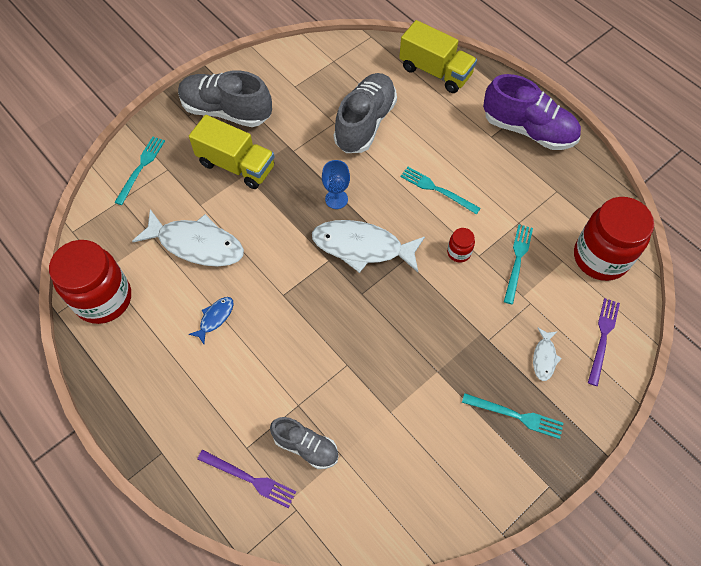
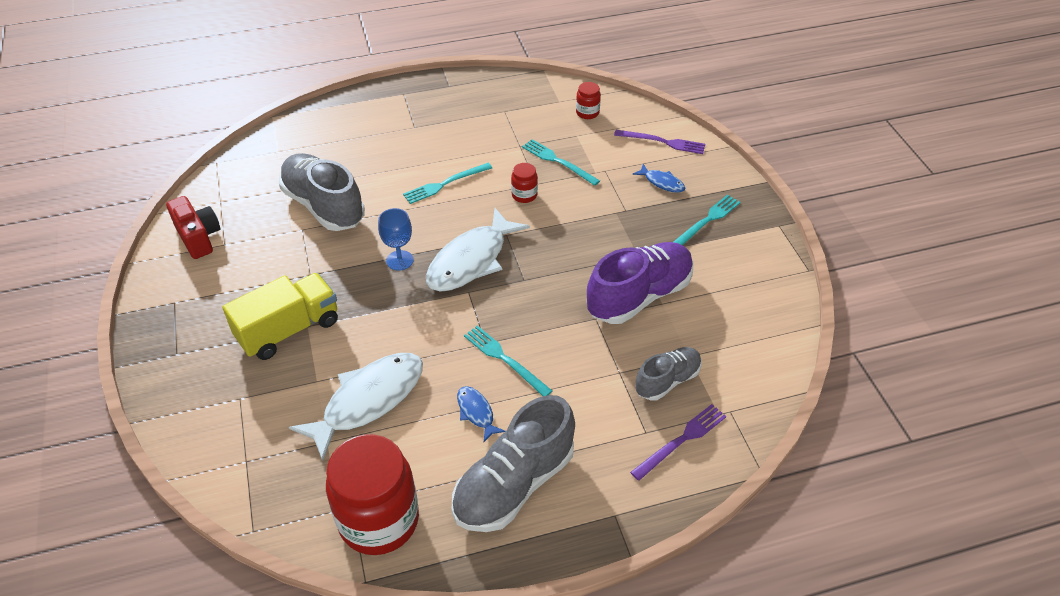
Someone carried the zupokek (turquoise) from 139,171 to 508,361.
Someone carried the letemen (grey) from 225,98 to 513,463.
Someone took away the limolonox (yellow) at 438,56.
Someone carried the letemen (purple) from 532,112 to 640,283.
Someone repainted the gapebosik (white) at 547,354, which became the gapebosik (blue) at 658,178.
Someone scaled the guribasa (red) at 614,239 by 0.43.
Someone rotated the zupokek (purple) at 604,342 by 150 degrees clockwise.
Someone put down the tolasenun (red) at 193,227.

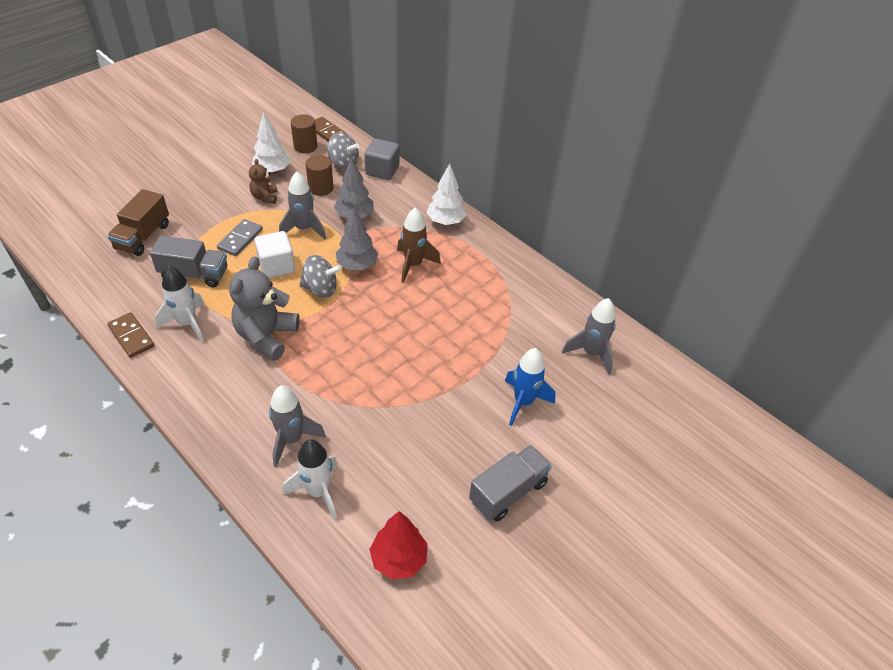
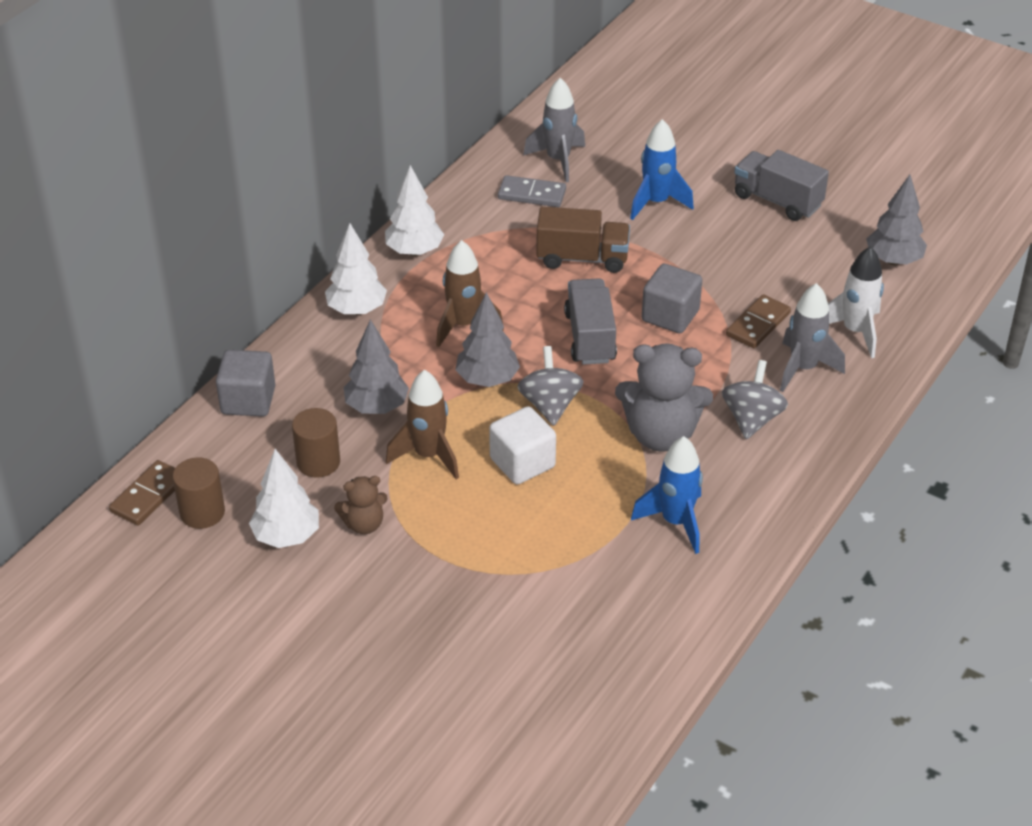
Someone carried the limolonox (brown) from 138,222 to 583,240.
Someone carried the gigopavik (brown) from 131,335 to 758,321.
Someone carried the limolonox (grey) from 189,261 to 590,321.
Someone repainted the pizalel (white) at 180,304, which became the pizalel (blue) at 667,495.
Someone carried the gigopavik (grey) from 240,237 to 532,191.
Someone repainted the pizalel (grey) at 302,206, which became the pizalel (brown) at 422,425.
Someone carried the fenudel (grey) from 344,151 to 755,399.
Someone repainted the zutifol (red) at 398,545, which became the zutifol (grey) at 896,220.
Someone put down the zutifol (white) at 414,210.
Someone put down the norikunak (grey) at 672,298.

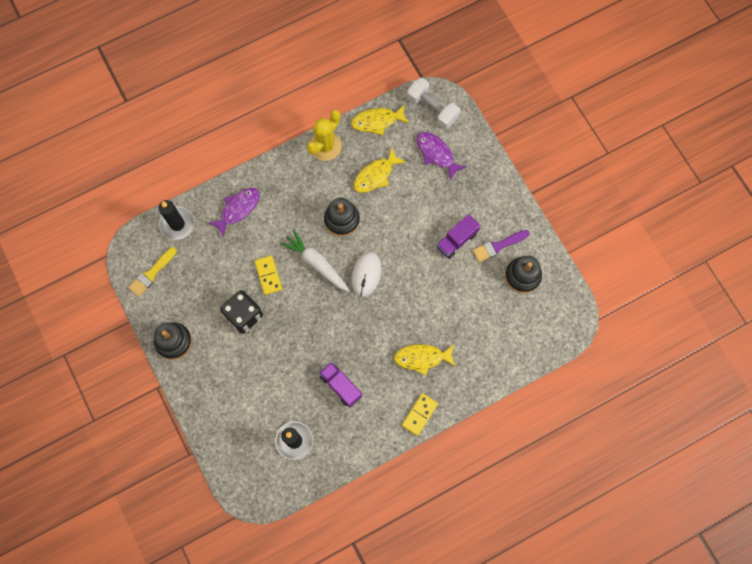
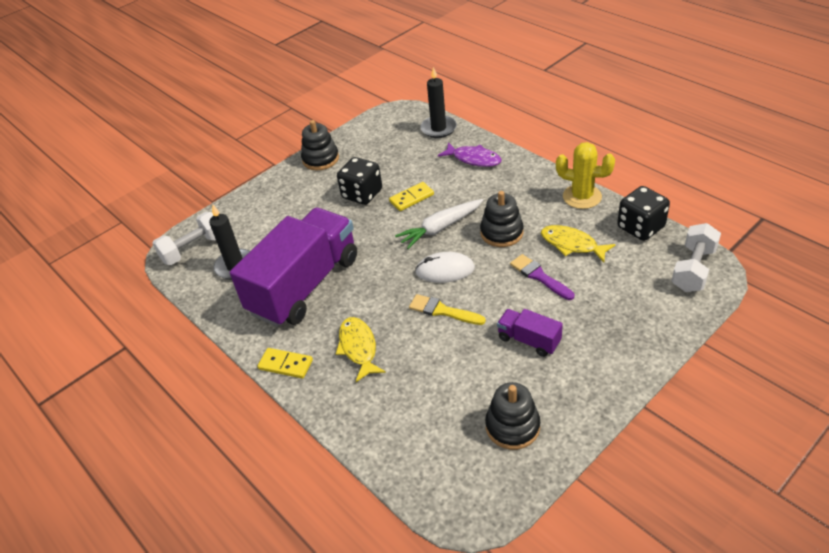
Someone carried the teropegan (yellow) from 153,272 to 447,309.
Someone rotated the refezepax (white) at 315,260 by 150 degrees counterclockwise.
Someone scaled the limolonox (purple) at 340,385 by 2.33.
Someone swapped the gapebosik (yellow) at 380,119 for the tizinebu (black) at 643,213.
Someone took away the gapebosik (purple) at 441,156.
Someone carried the teropegan (purple) from 501,246 to 542,277.
Someone put down the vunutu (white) at 184,238.

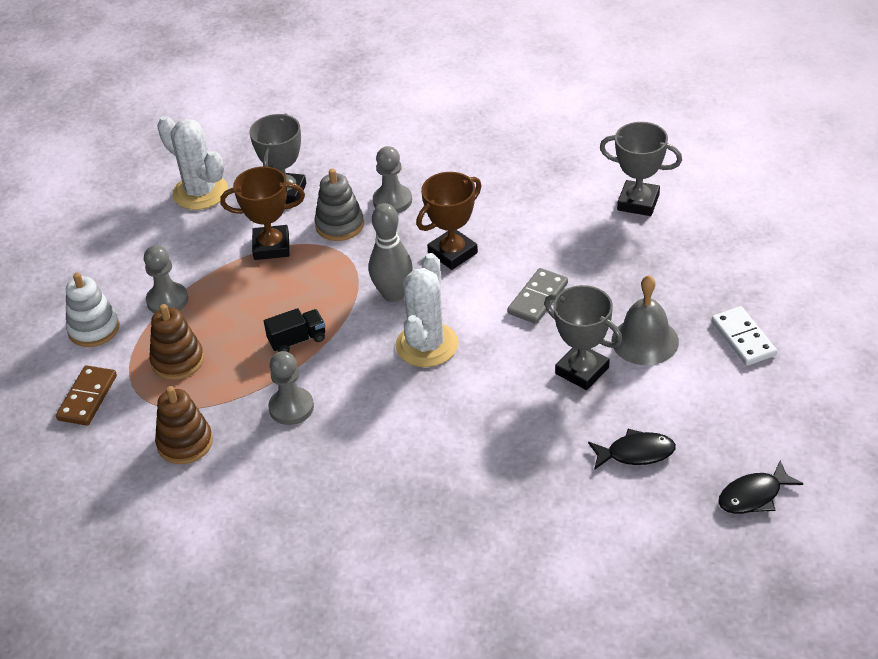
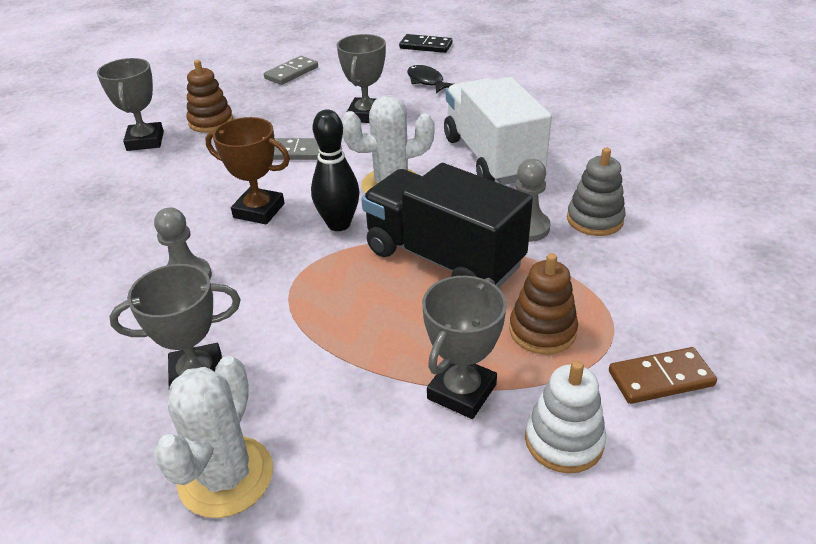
Someone swapped the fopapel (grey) at 166,279 for the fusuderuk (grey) at 464,347.
Someone carried the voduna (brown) from 184,425 to 210,96.
Someone took away the fusuderuk (brown) at 262,213.
Someone scaled the limolonox (black) at 294,330 by 2.47.
Someone carried the voduna (grey) from 339,204 to 596,192.
Someone repainted the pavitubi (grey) at 391,252, which became the pavitubi (black) at 335,170.
Someone took away the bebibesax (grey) at 645,320.
Someone repainted the gigopavik (white) at 744,336, which became the gigopavik (grey) at 291,70.
Someone swapped the gapebosik (black) at 760,487 for the gigopavik (black) at 425,43.
Someone put down the limolonox (white) at 498,131.

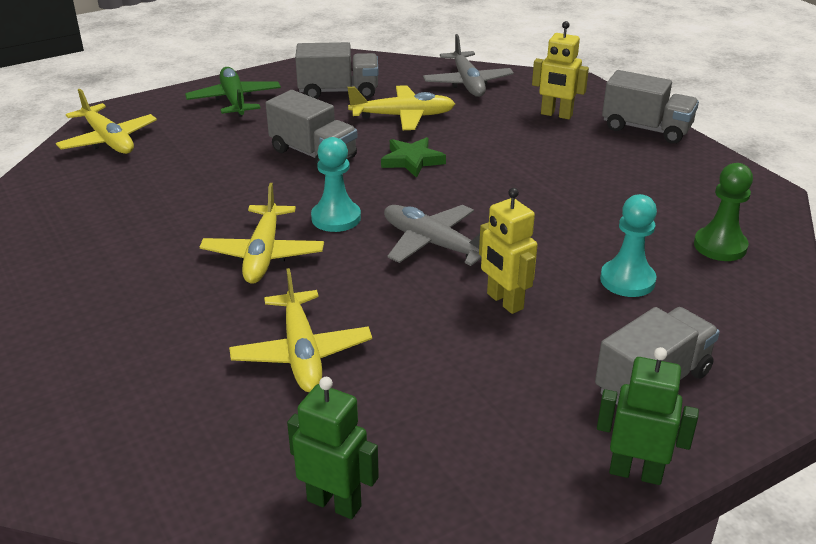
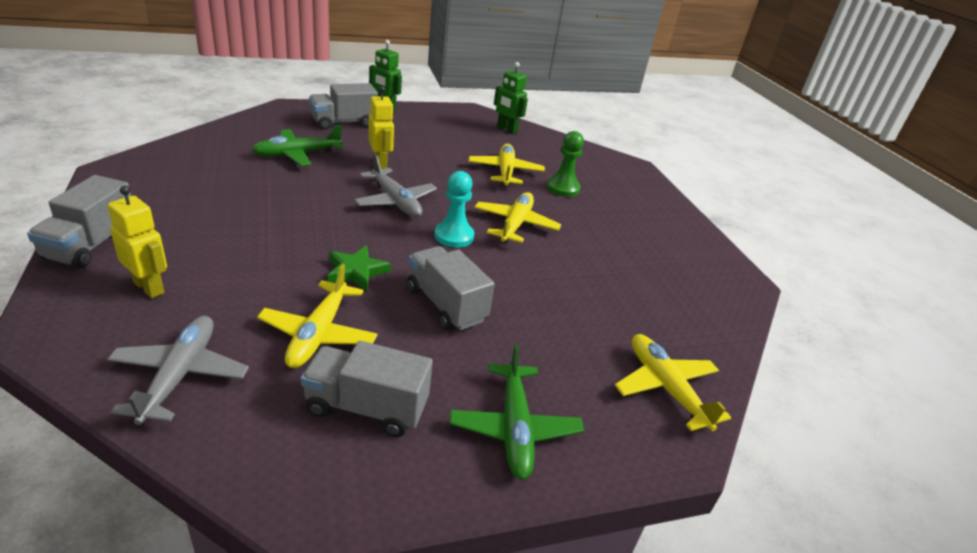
Someone rotated the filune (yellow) at 401,107 by 90 degrees counterclockwise.
Someone swapped the fopapel (turquoise) at 628,245 for the filune (green) at 297,145.
Someone rotated the limolonox (grey) at 650,107 by 120 degrees counterclockwise.
Someone carried the fopapel (green) from 723,212 to 565,164.

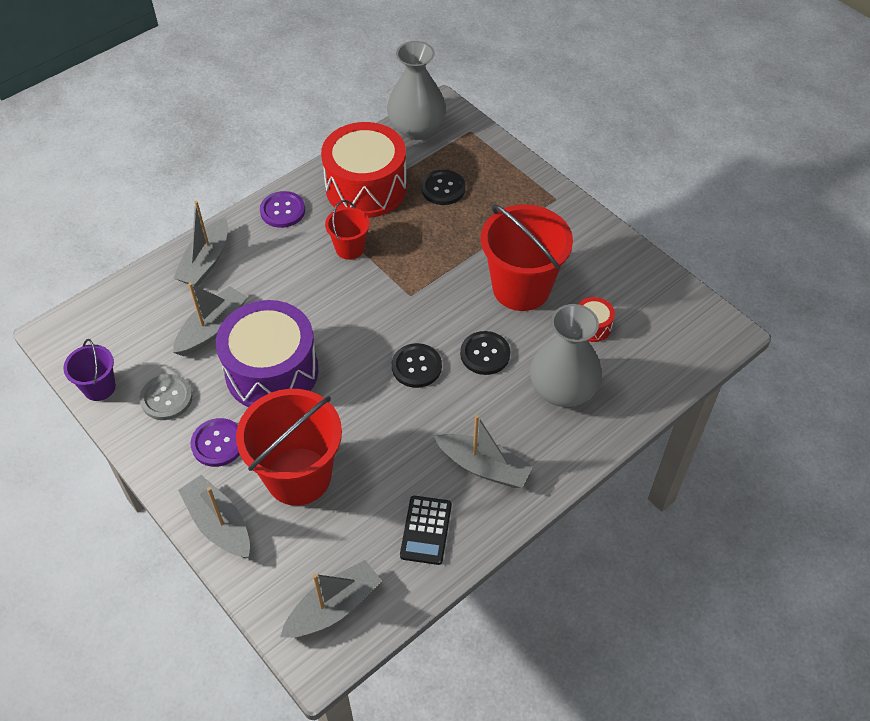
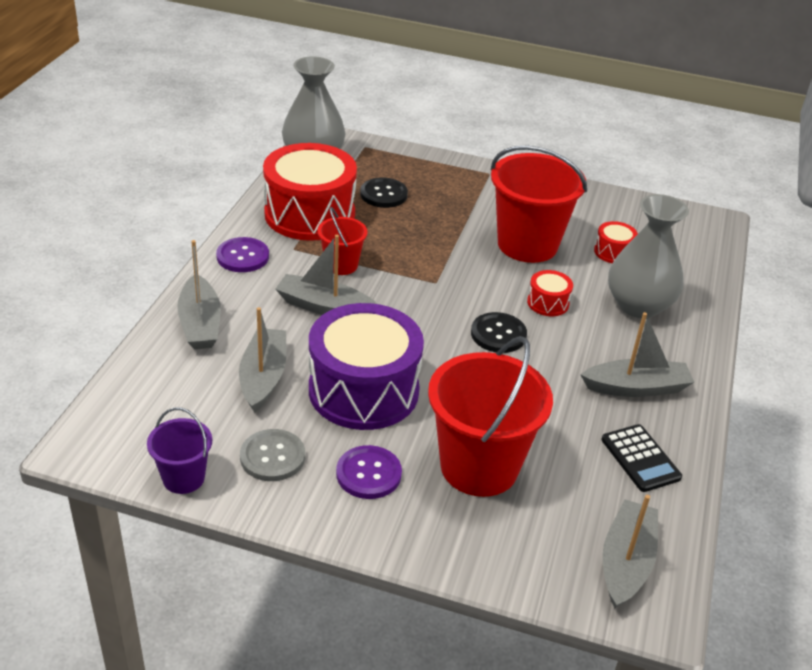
Someone carried the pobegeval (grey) from 214,516 to 326,275.
Someone swapped the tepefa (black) at 485,353 for the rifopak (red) at 550,293.

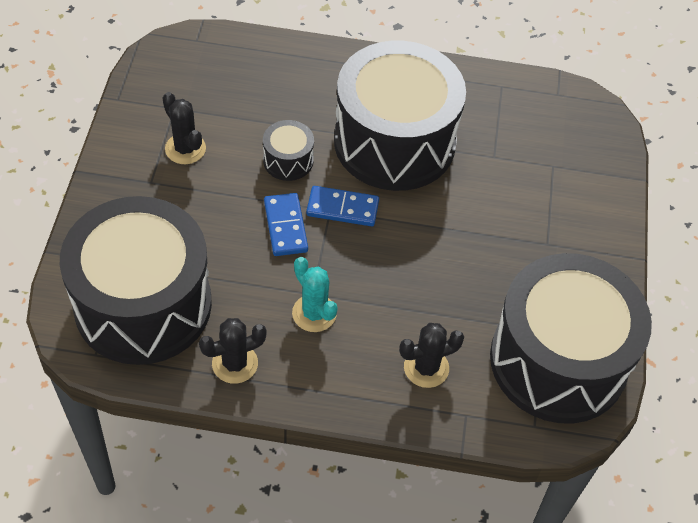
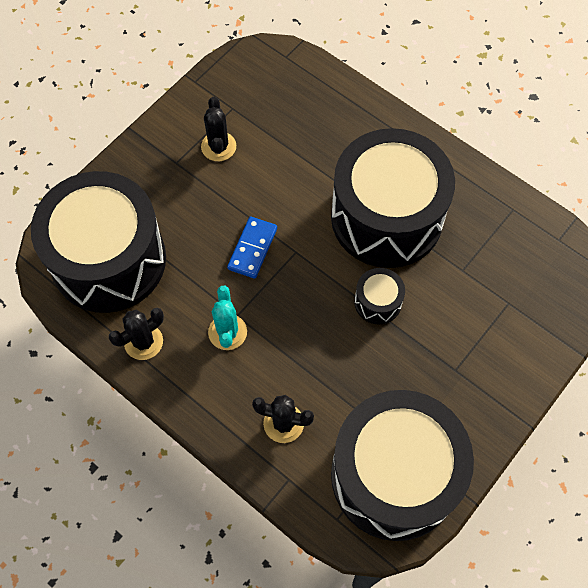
Someone rotated the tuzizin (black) at 233,351 by 45 degrees counterclockwise.
Someone carried the rifopak (black) from 288,150 to 379,296.
Someone took away the gigopavik (blue) at 342,206.

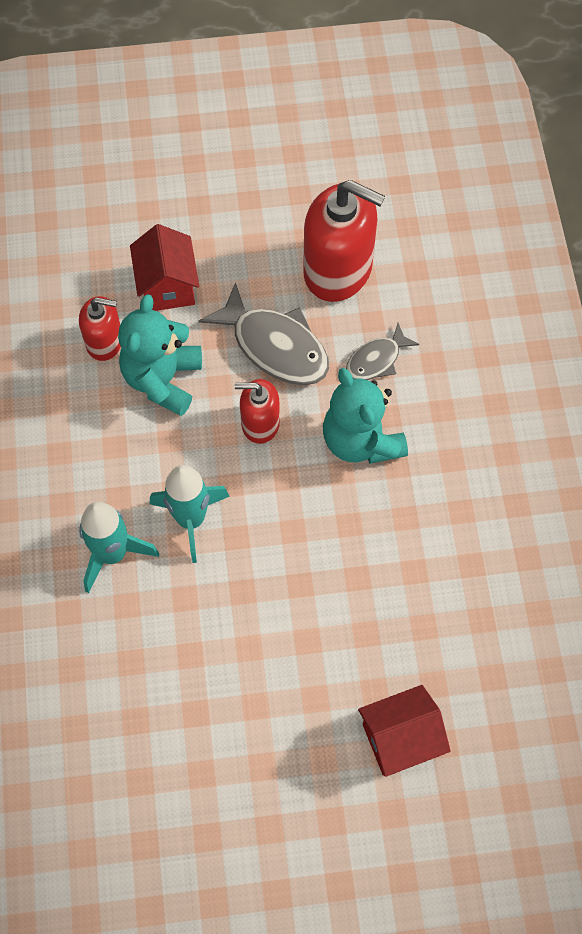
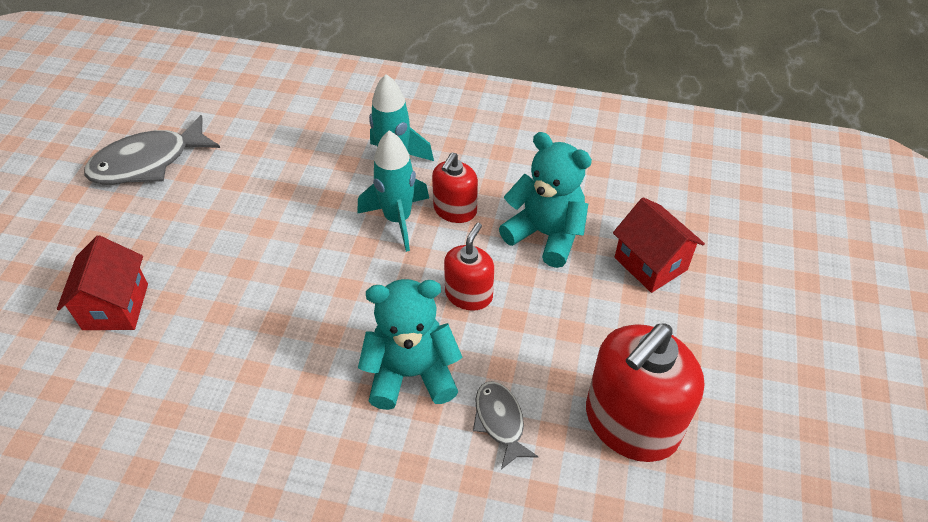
Someone carried the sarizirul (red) from 100,328 to 455,187.
Someone rotated the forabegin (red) at 164,267 by 45 degrees clockwise.
Someone carried the gapebosik (grey) from 264,333 to 152,149.

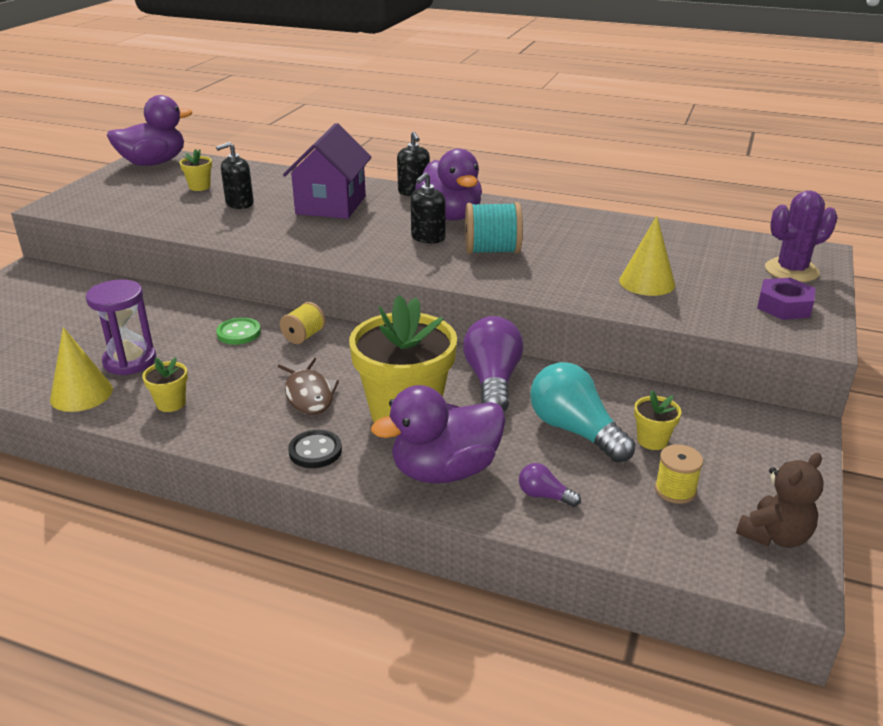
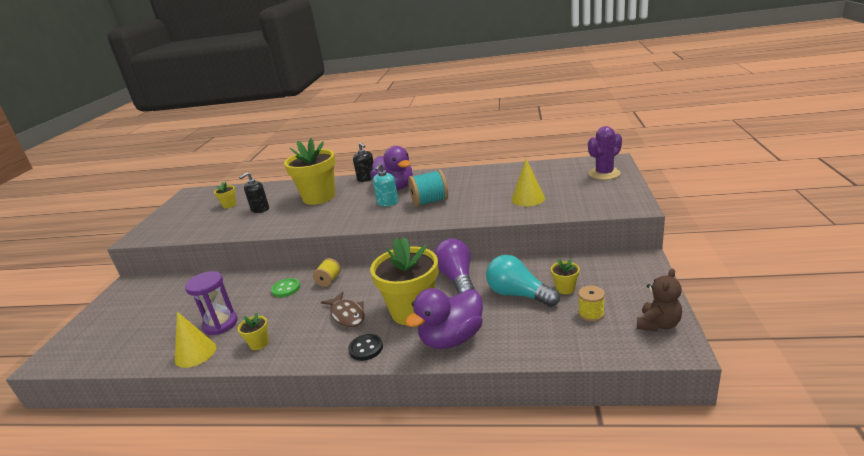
Someone took away the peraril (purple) at 150,130.
Someone swapped the forabegin (purple) at 327,171 for the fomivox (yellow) at 309,171.
Someone repainted the sarizirul (black) at 428,207, which became the sarizirul (turquoise) at 386,185.
Someone took away the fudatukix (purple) at 550,485.
Someone took away the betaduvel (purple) at 786,299.

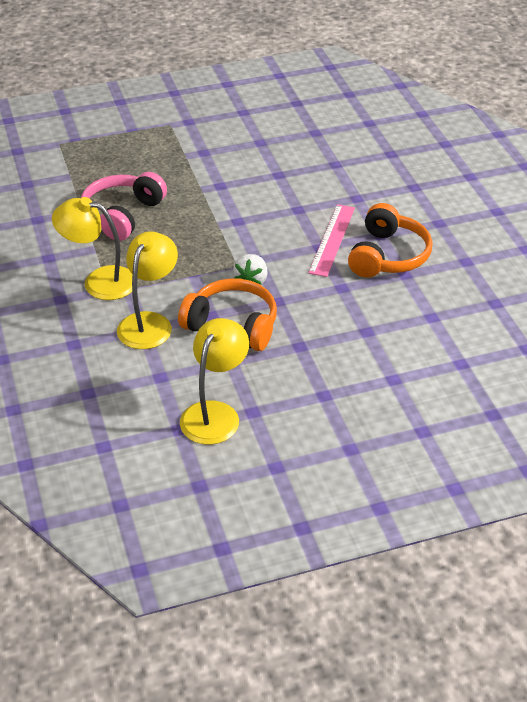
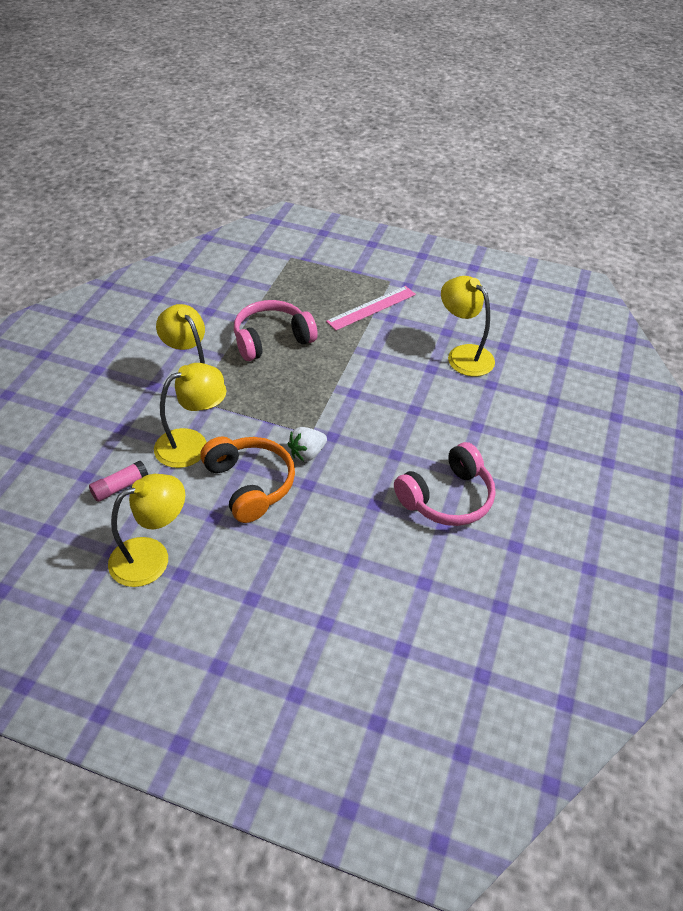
Someone carried the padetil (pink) from 331,240 to 371,308.
Someone repainted the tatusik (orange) at 390,240, which became the tatusik (pink) at 444,484.
Someone put down the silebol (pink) at 118,481.
Someone put down the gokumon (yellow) at 468,326.

